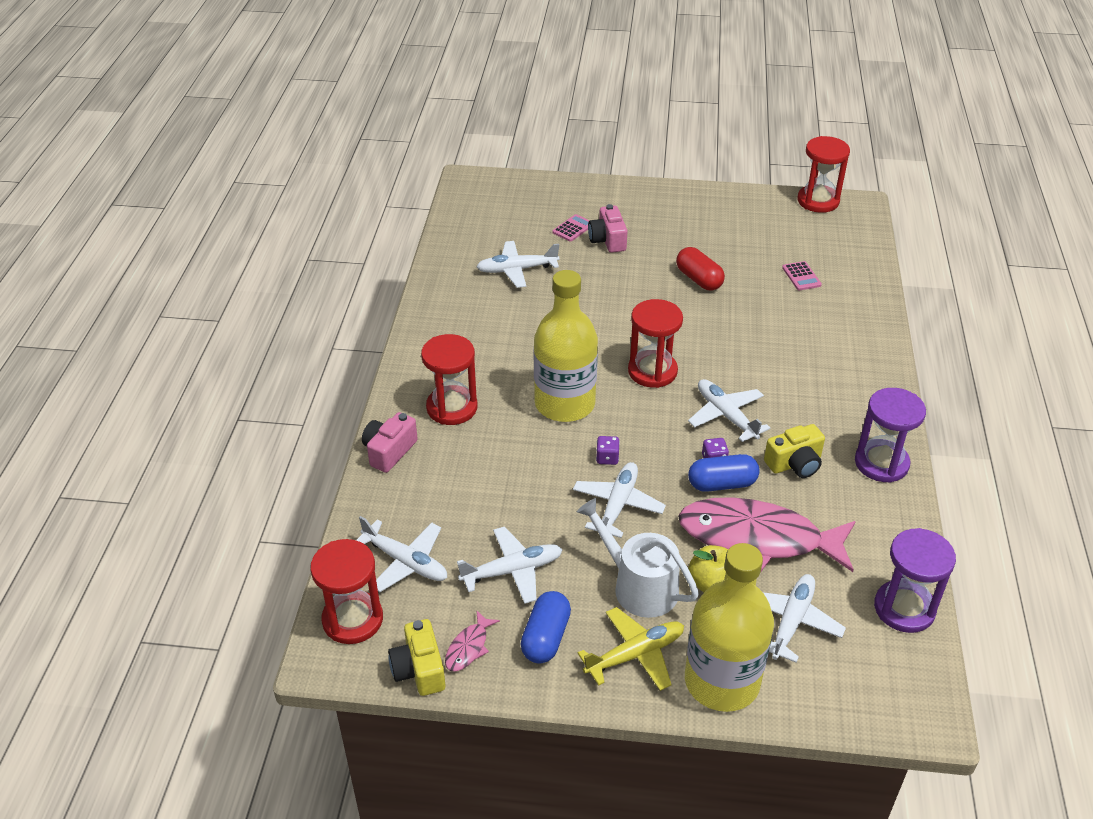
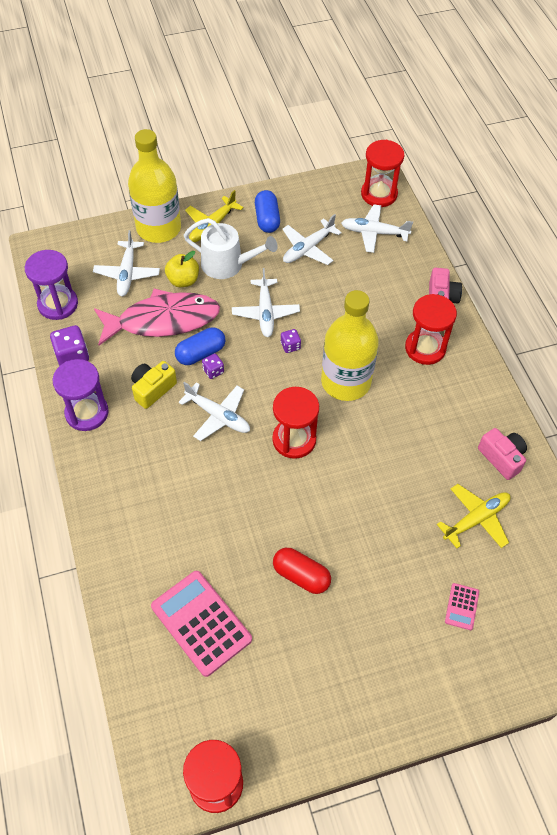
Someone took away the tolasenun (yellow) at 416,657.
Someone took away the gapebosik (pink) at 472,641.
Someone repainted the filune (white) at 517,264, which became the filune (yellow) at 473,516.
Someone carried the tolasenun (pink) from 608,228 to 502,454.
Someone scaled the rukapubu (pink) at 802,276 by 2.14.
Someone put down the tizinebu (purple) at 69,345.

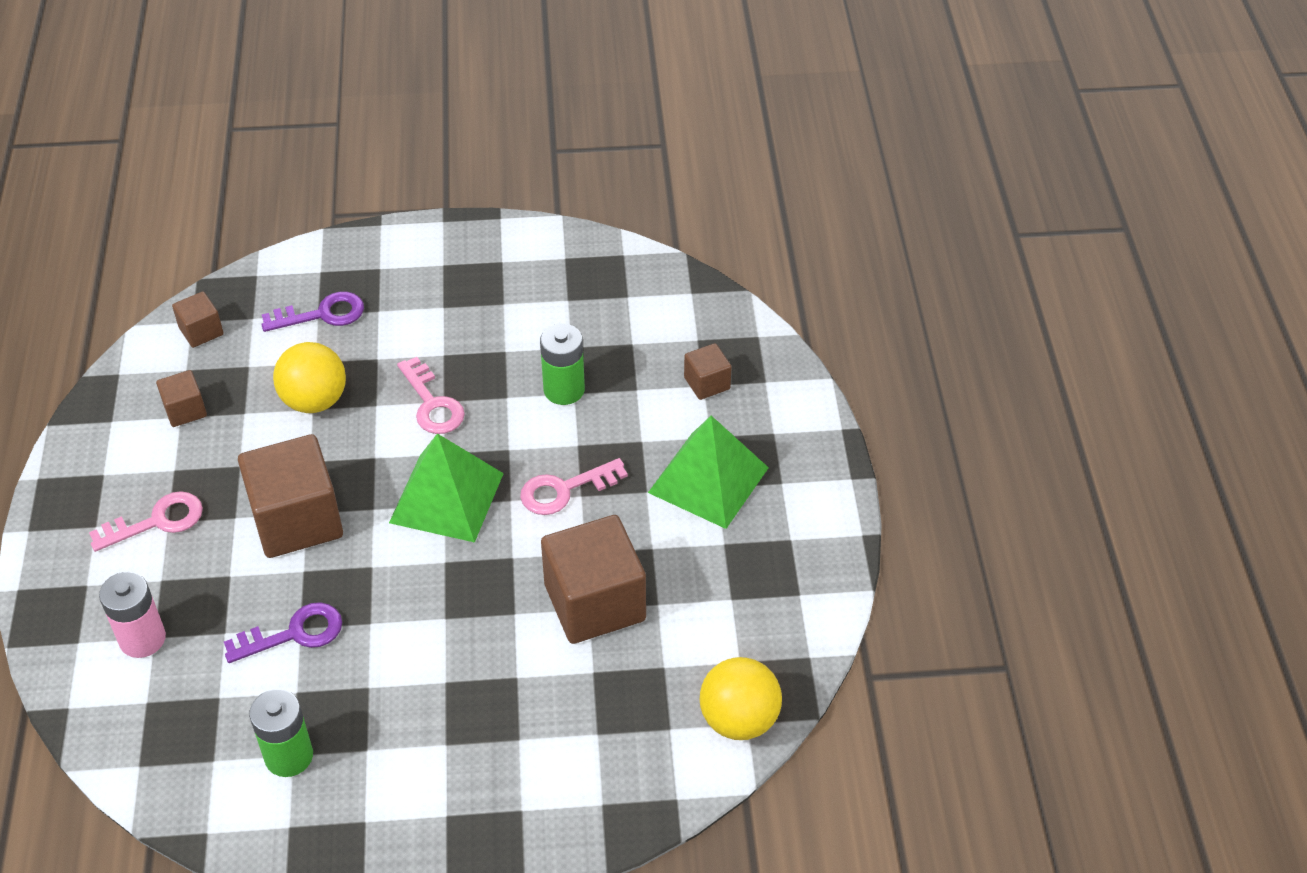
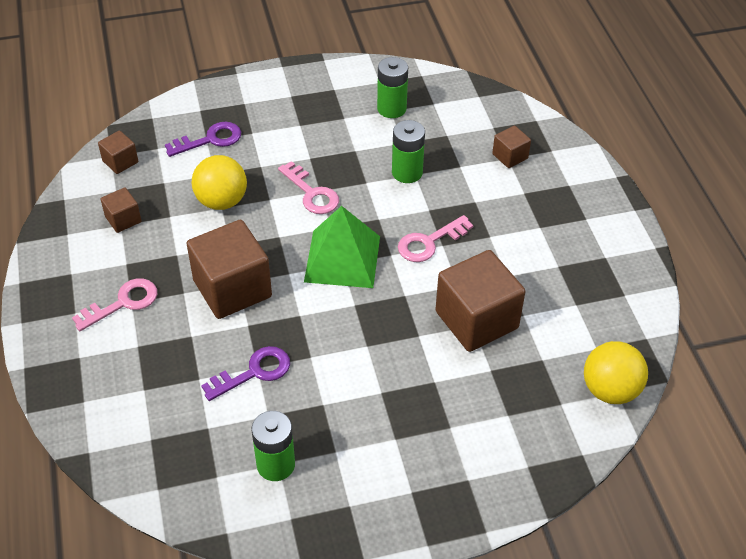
Someone took away the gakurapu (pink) at 132,615.
Someone took away the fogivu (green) at 708,472.
Someone put down the gakurapu (green) at 392,87.

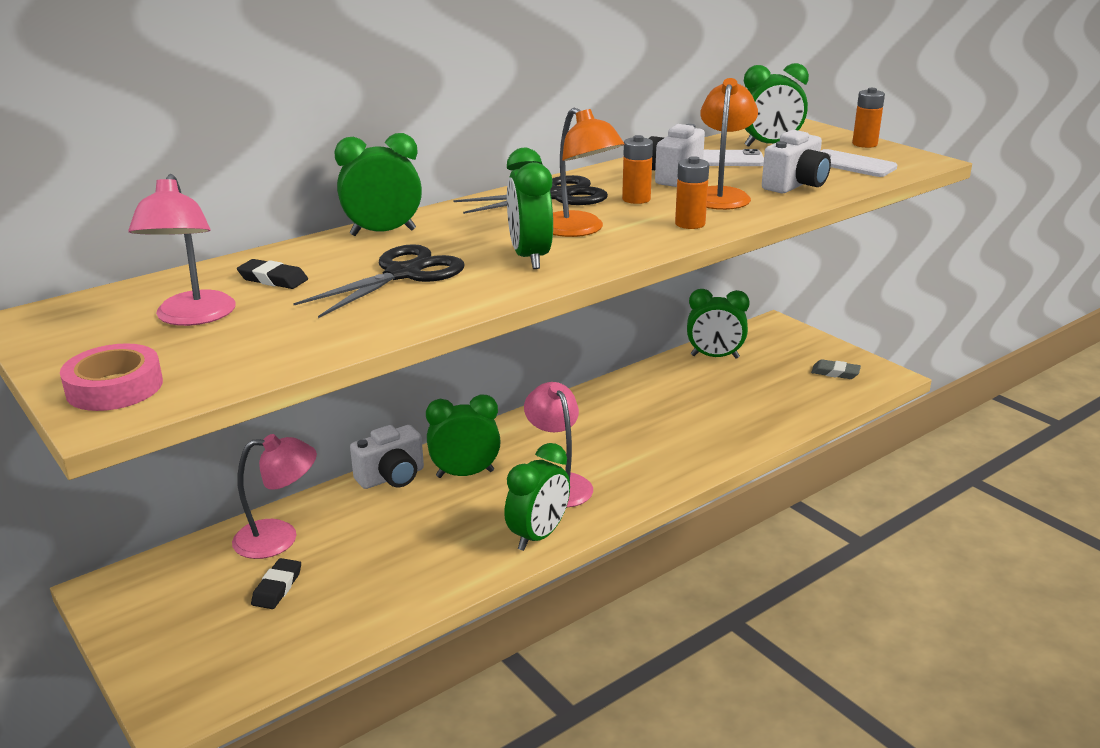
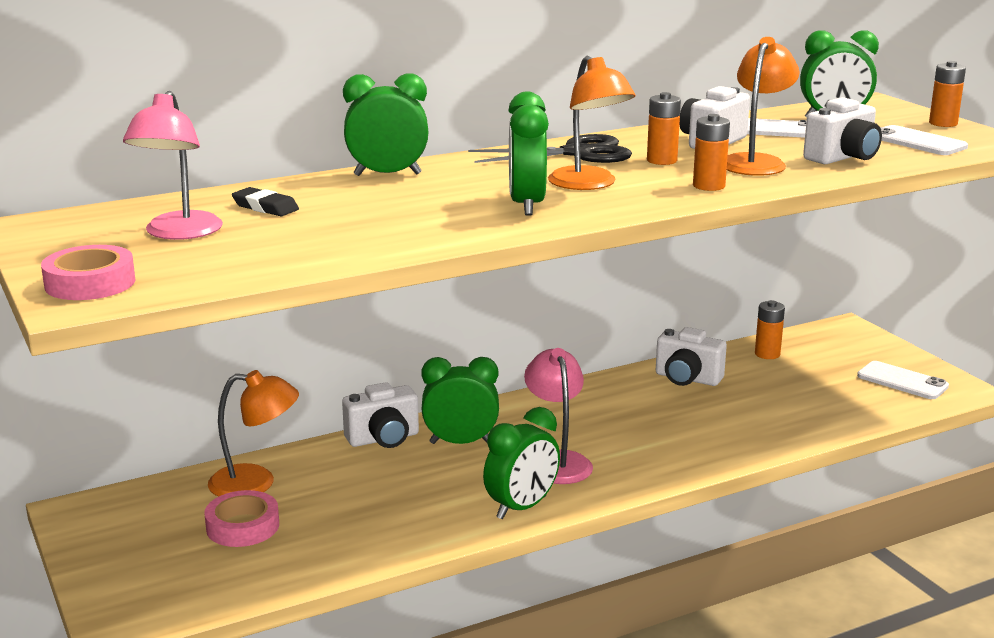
Someone repainted the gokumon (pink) at 274,496, which became the gokumon (orange) at 253,433.
Someone swapped the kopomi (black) at 276,583 for the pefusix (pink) at 241,518.
Someone took away the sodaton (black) at 379,281.
Someone swapped the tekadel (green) at 718,324 for the gakurapu (orange) at 770,329.
Someone swapped the kopomi (grey) at 836,369 for the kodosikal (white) at 903,380.
Someone put down the tolasenun (white) at 691,356.

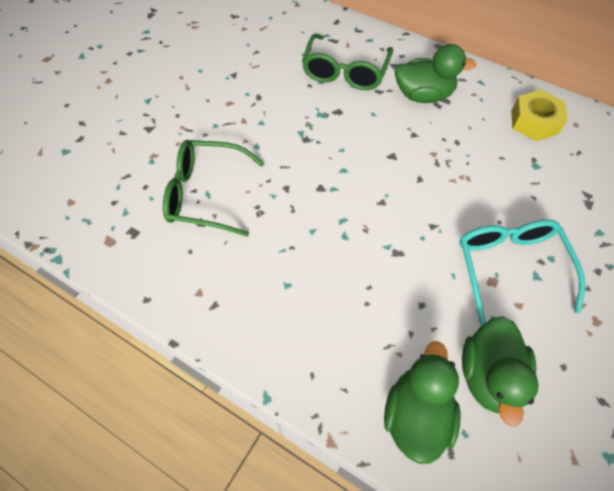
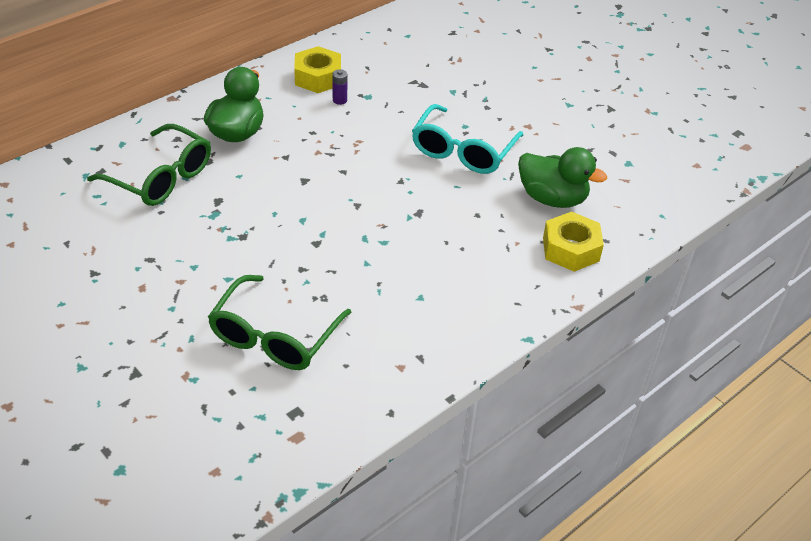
Someone swapped the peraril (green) at 422,402 for the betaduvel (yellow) at 573,242.
Someone rotated the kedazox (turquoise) at 522,272 by 75 degrees counterclockwise.
Someone put down the gakurapu (purple) at 339,87.

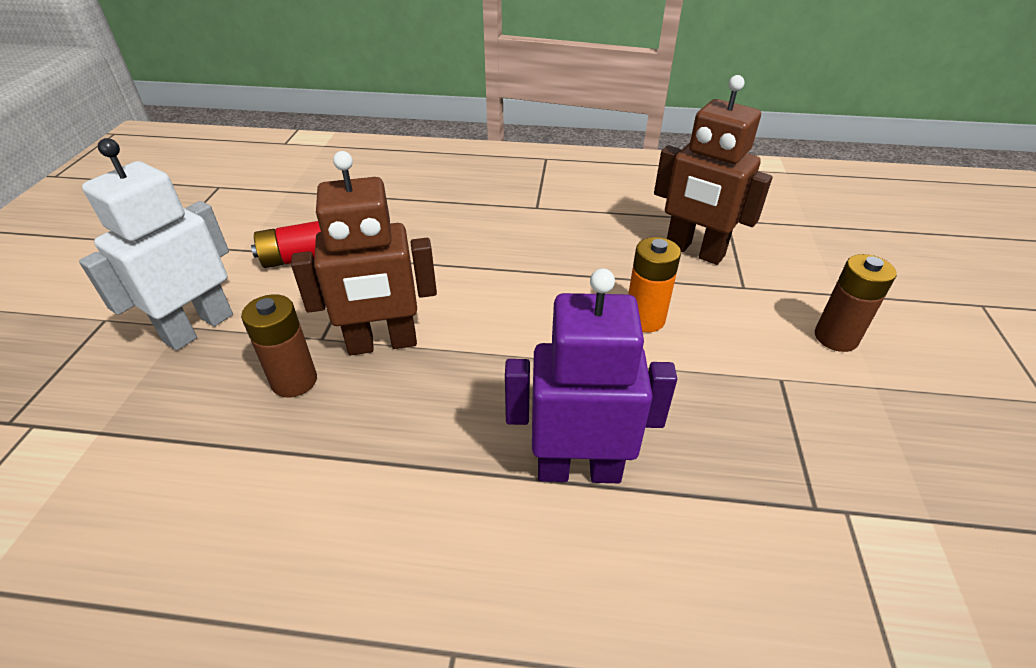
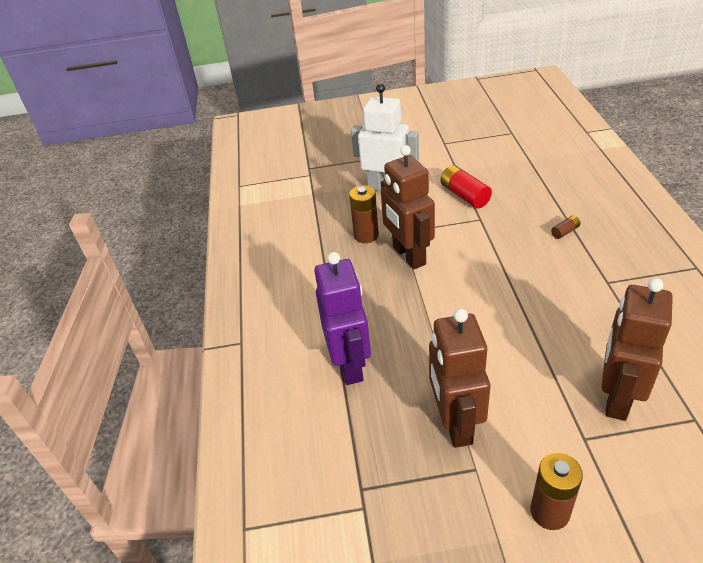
Someone took away the gakurapu (orange) at 654,284.
Someone put down the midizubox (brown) at 459,378.
Someone put down the gakurapu (brown) at 565,227.

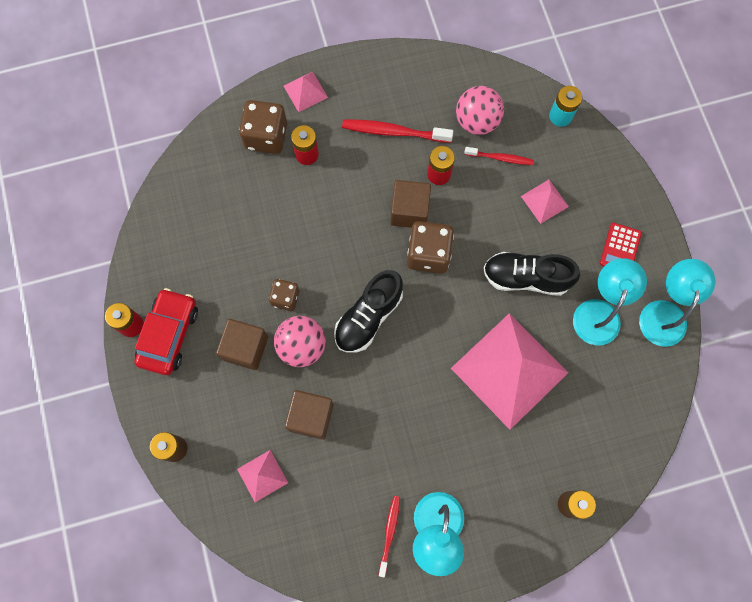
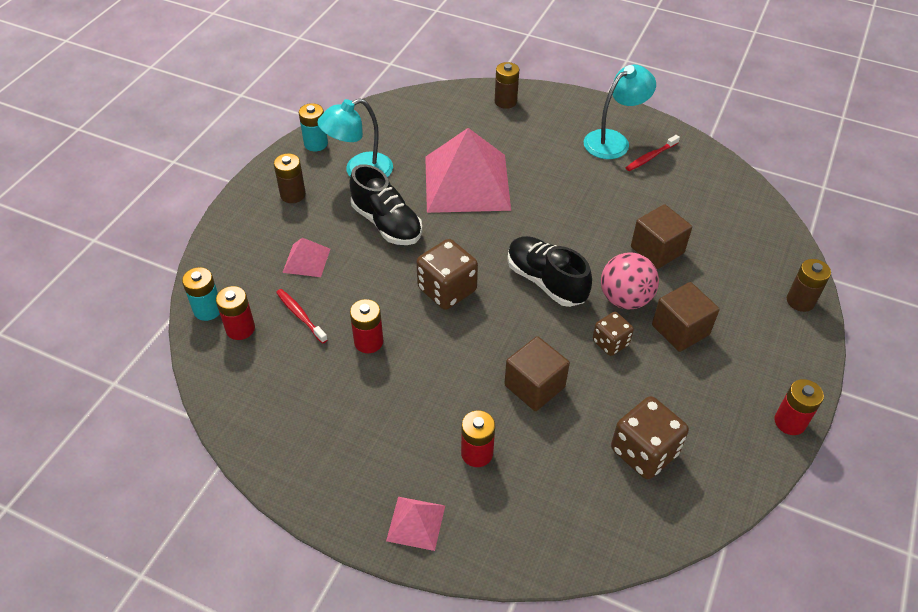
Someone took away the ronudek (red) at 166,331.
Someone took away the fogivu (pink) at 262,476.
Someone carried the tizinebu (brown) from 263,127 to 650,437.
Someone rotated the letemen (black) at 368,311 by 120 degrees counterclockwise.
Someone took away the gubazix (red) at 397,131.
Someone carried the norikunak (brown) from 410,204 to 537,373.
Someone took away the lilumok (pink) at 480,110.
Someone swapped the rukapubu (red) at 621,244 for the gakurapu (brown) at 290,178.
Someone swapped the gokumon (turquoise) at 677,303 for the gakurapu (turquoise) at 313,127.
Someone put down the gakurapu (red) at 235,313.

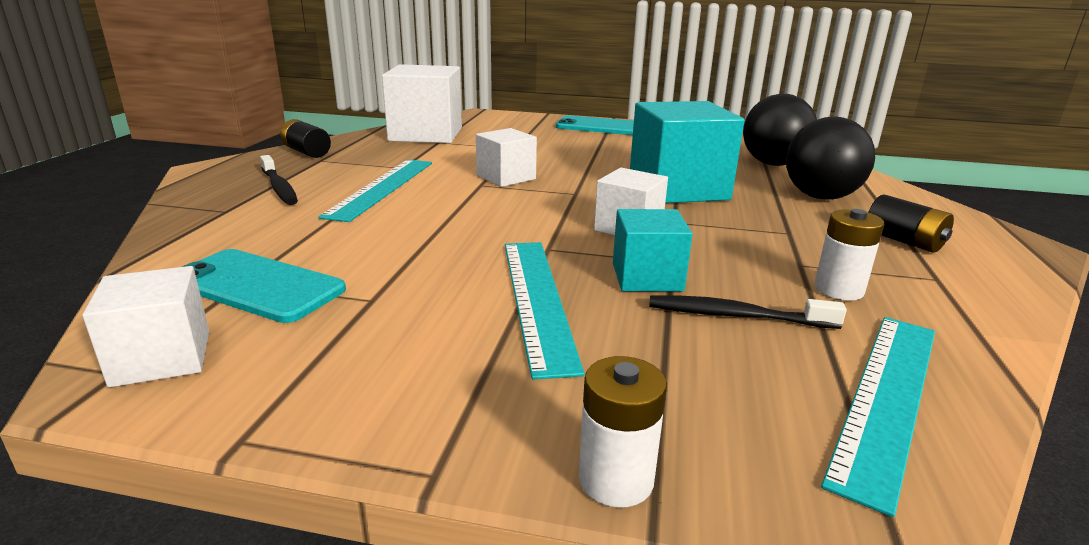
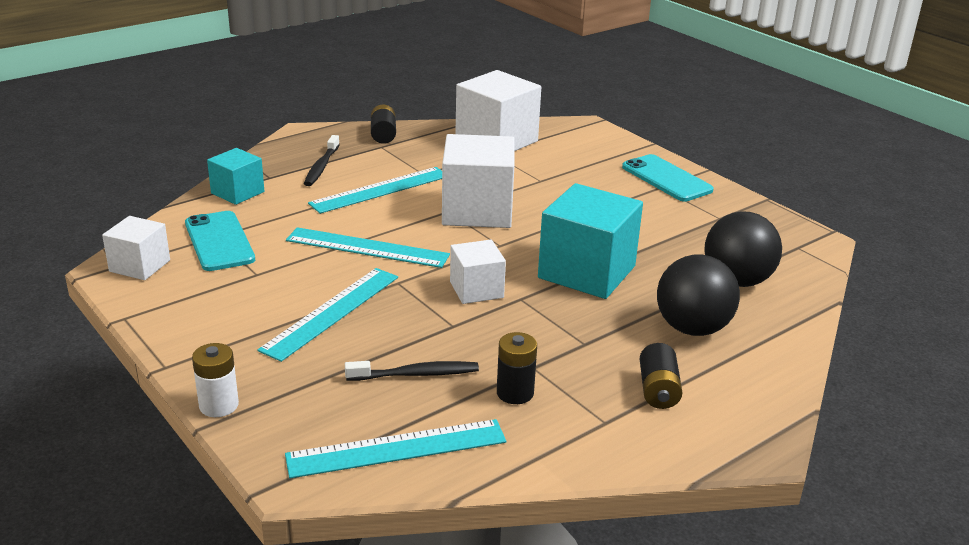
Someone scaled the norikunak (white) at 506,157 by 1.77.
Someone carried the norikunak (turquoise) from 653,250 to 235,176.
Someone rotated the gubazix (black) at 748,312 by 120 degrees clockwise.
Someone repainted the gakurapu (white) at 849,255, which became the gakurapu (black) at 517,368.
Someone put down the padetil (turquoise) at 368,247.

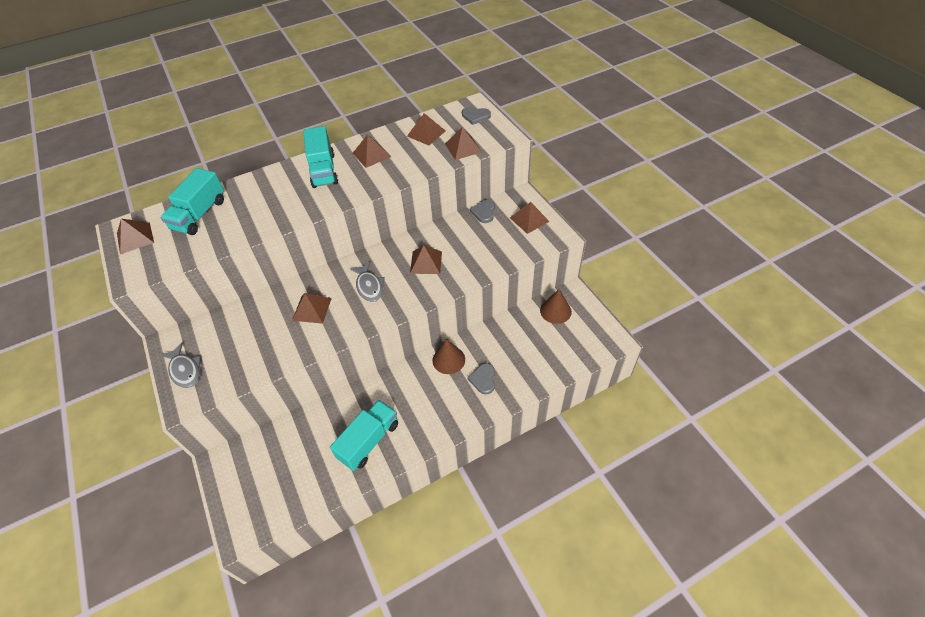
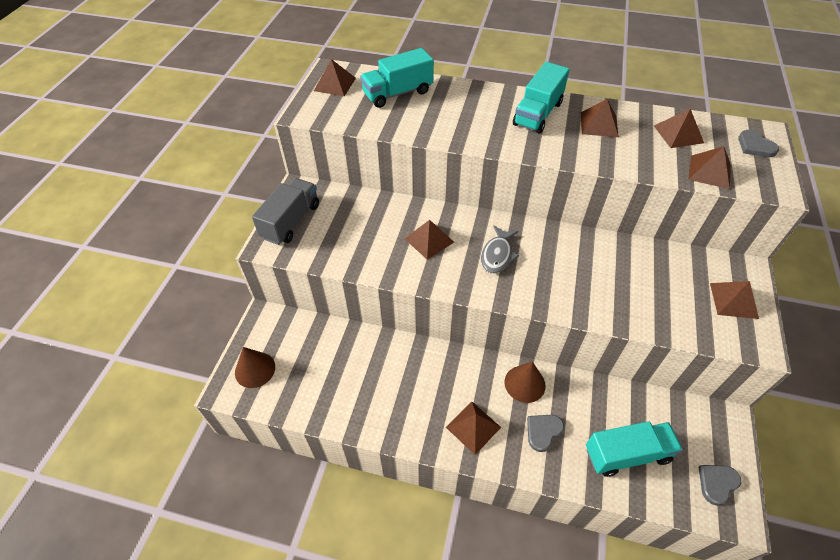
Someone swapped the gapebosik (grey) at 180,365 for the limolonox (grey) at 285,211.
Someone carried the limolonox (turquoise) from 364,435 to 634,449.
Someone carried the fogivu (brown) from 426,259 to 473,428.
Someone carried the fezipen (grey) from 482,211 to 720,485.
Someone carried the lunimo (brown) from 556,306 to 255,367.

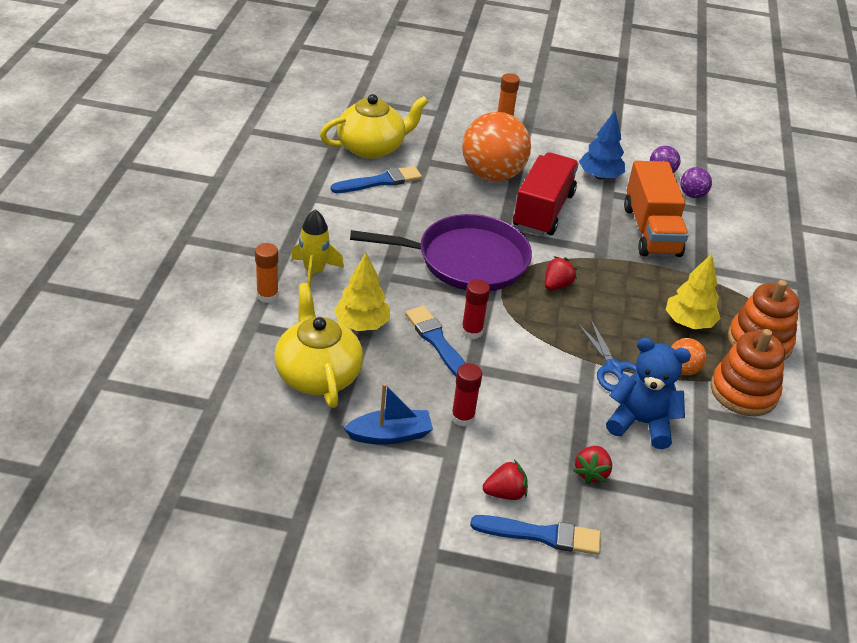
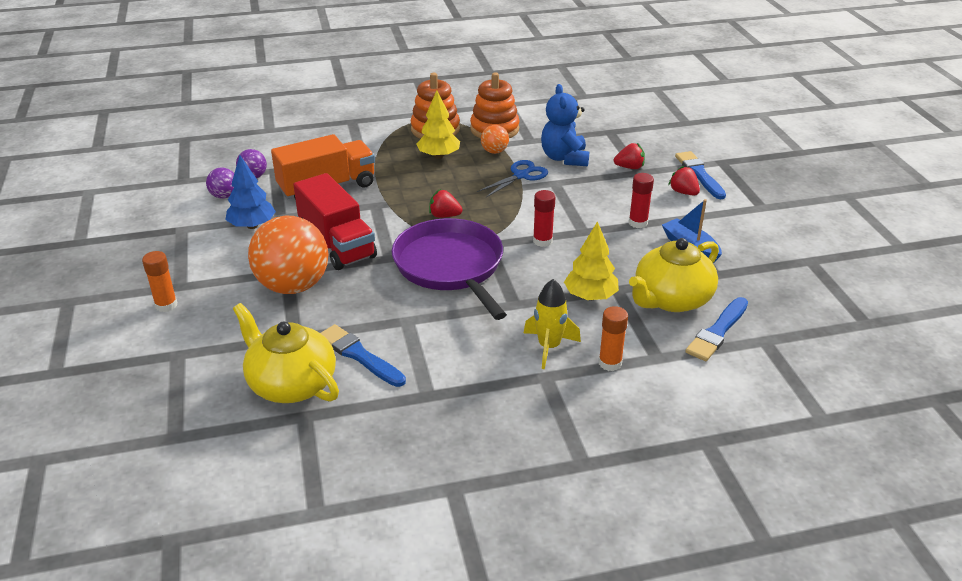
Someone carried the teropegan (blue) from 435,341 to 716,329.
Someone rotated the limolonox (red) at 546,194 by 120 degrees counterclockwise.

